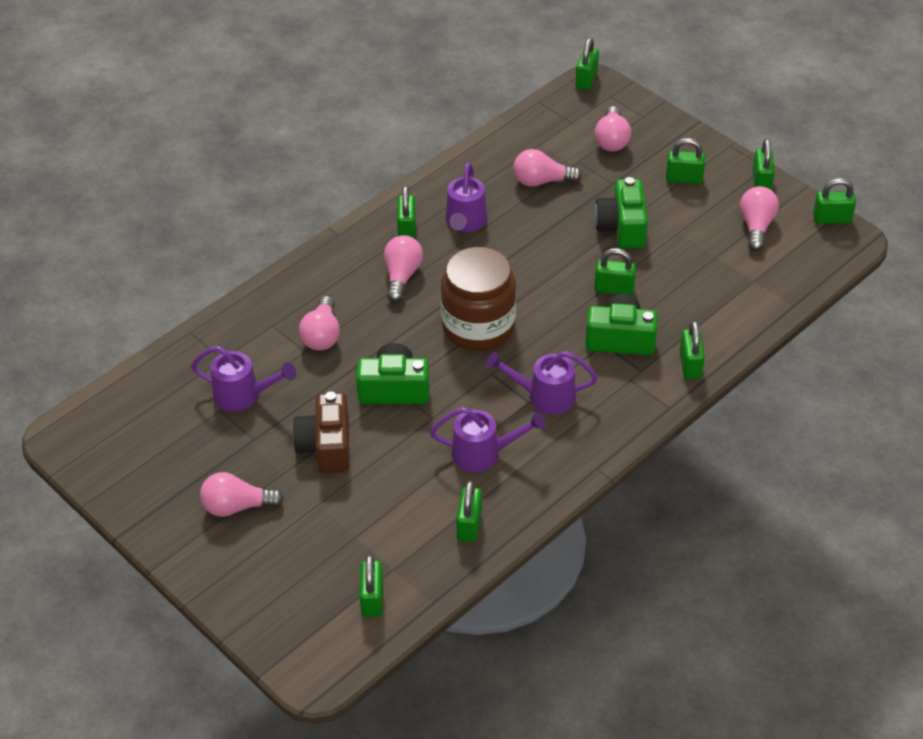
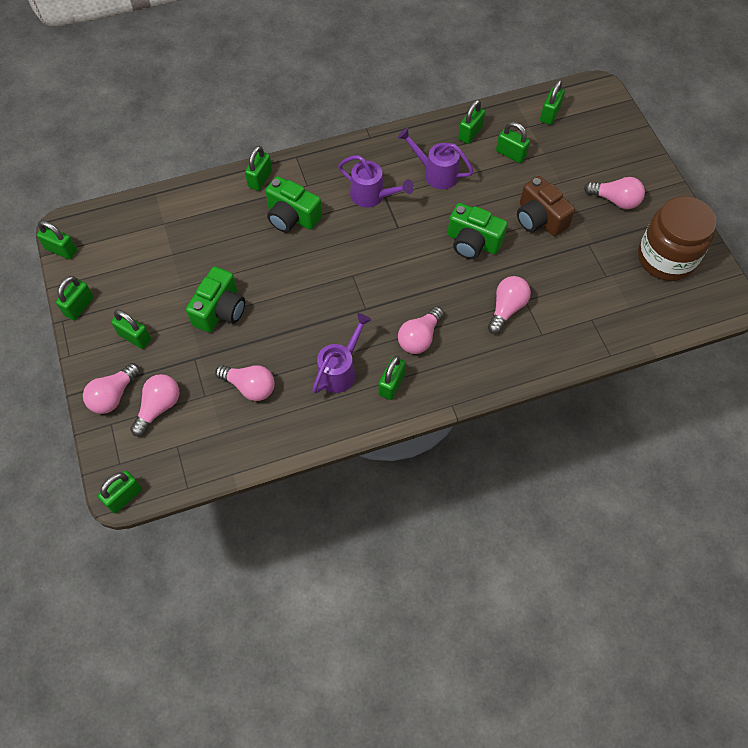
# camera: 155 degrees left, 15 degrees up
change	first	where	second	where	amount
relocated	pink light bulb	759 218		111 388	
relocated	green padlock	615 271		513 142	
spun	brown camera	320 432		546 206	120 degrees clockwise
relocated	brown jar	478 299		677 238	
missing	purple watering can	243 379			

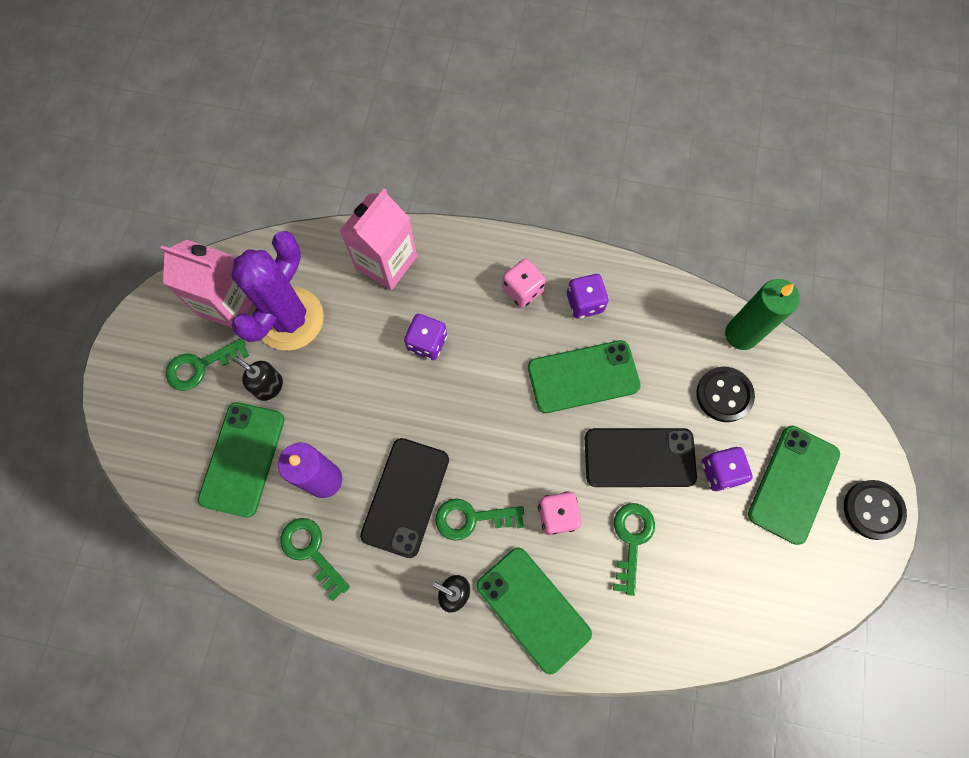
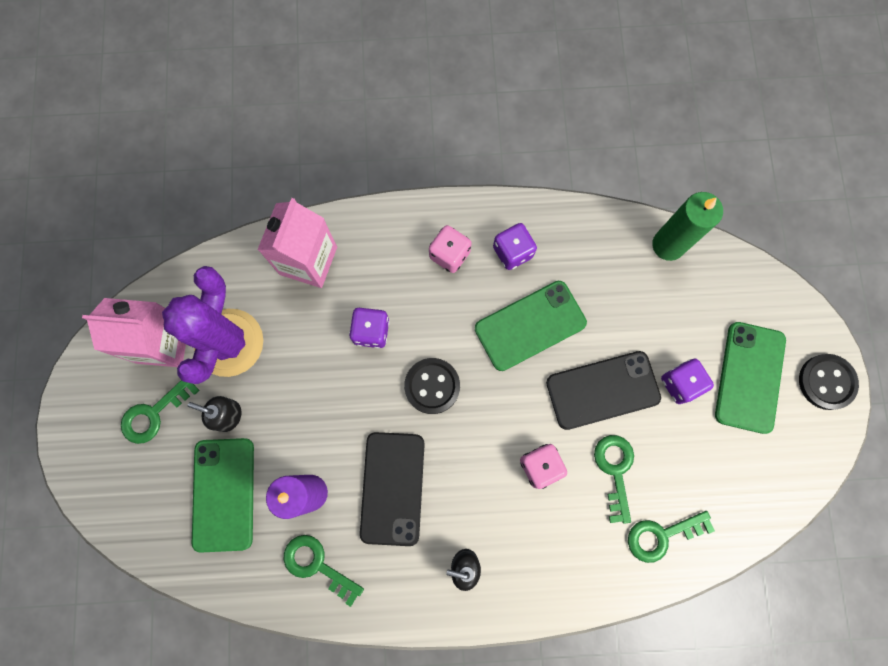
# camera: 15 degrees left, 5 degrees up
change	first	where	second	where	amount
relocated	black button	725 394		432 386	
relocated	green key	479 520		671 537	
missing	green phone	534 611			

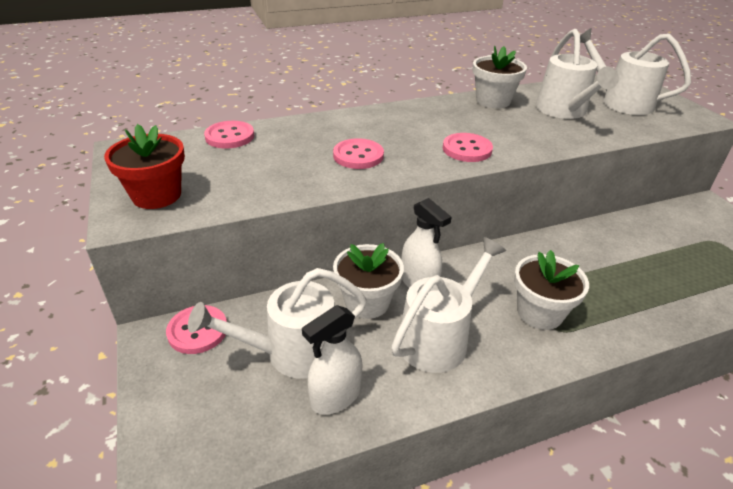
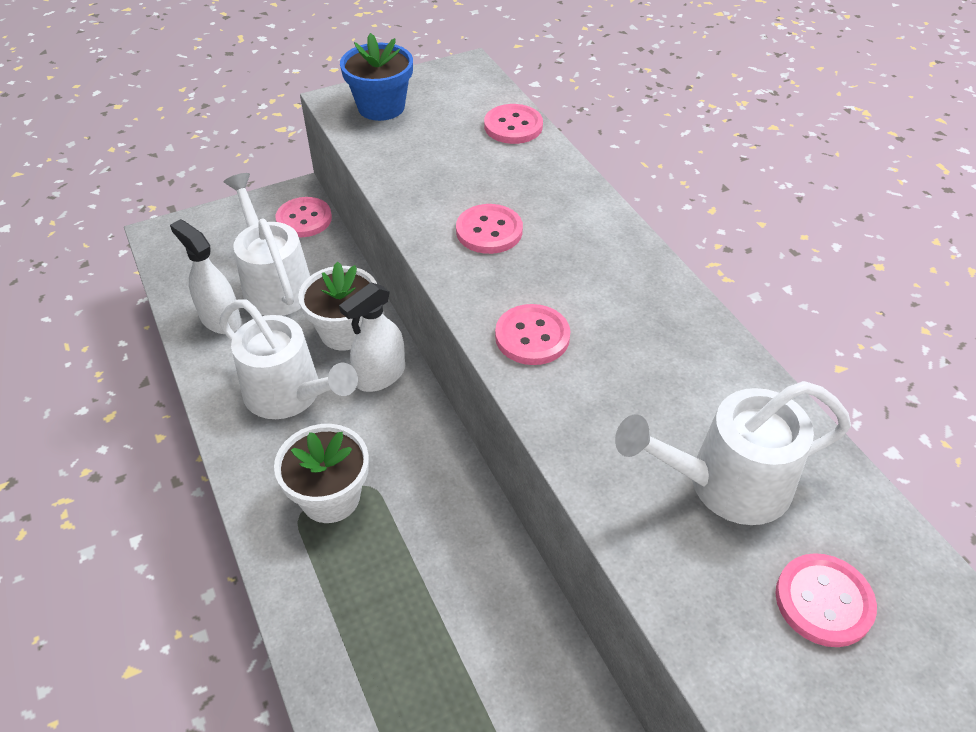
# camera: 85 degrees right, 10 degrees up
change	first	where	second	where	amount
colour	red flower pot	144 166	blue flower pot	376 77	
exchanged	white watering can	635 71	pink button	826 600	
missing	white flower pot	499 76			

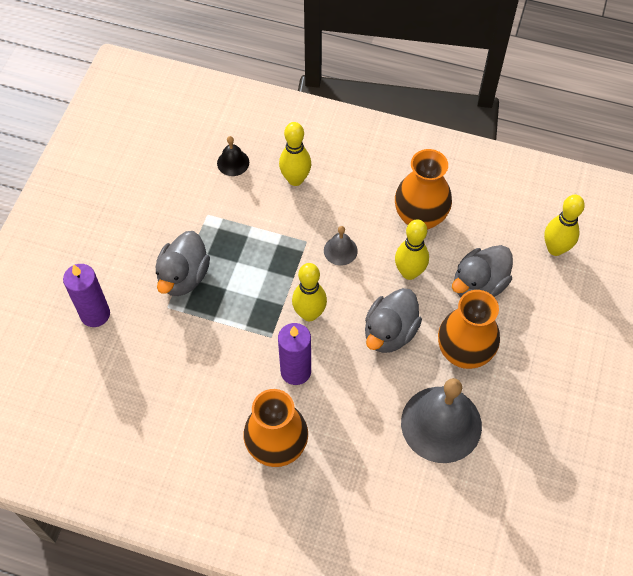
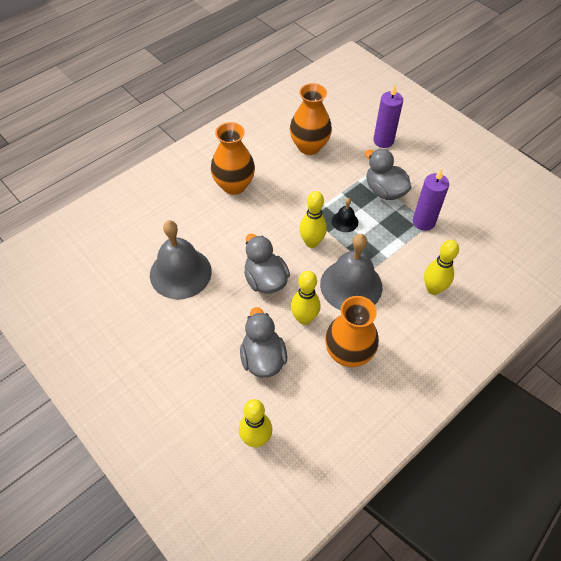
# camera: 120 degrees right, 5 degrees down
change	first	where	second	where	amount
relocated	orange vase	469 329		311 119	
size	grey bell	341 246		351 272	x2.17
relocated	black bell	233 156		345 215	
relocated	purple candle	294 354		431 199	

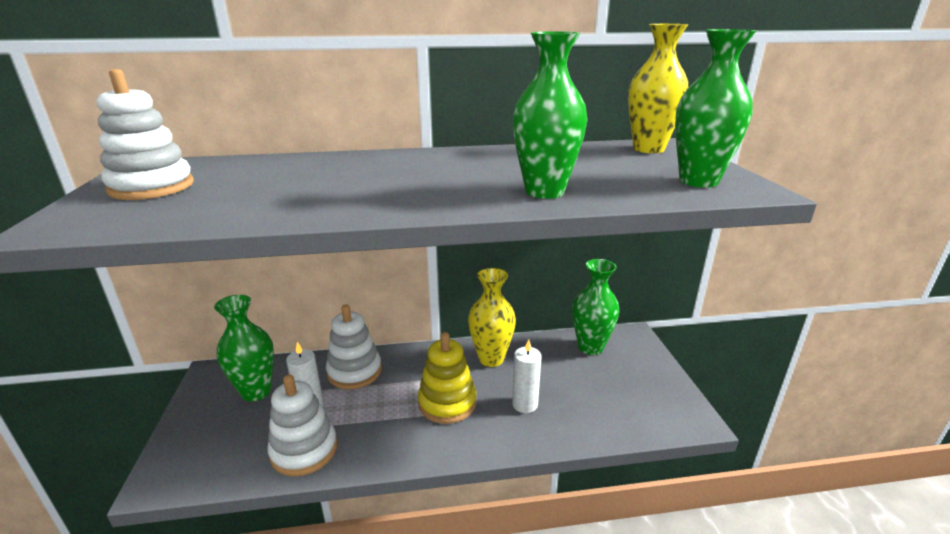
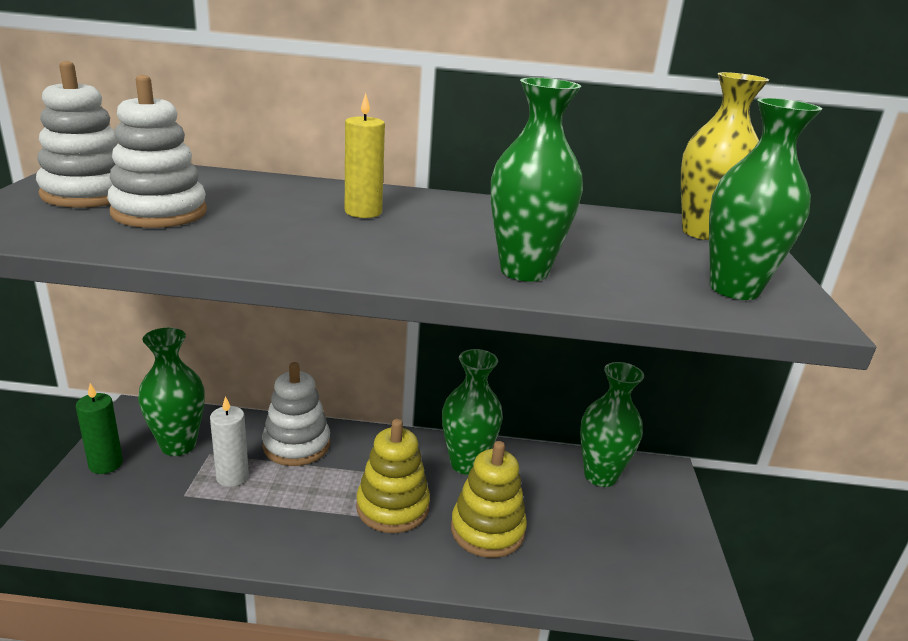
# camera: 10 degrees right, 0 degrees up
change	first	where	second	where	amount
appeared			green candle	99 428	
relocated	white stacking toy	302 425		157 151	
appeared			yellow candle	365 155	
colour	yellow vase	492 317	green vase	472 412	
exchanged	white candle	527 376	yellow stacking toy	489 499	

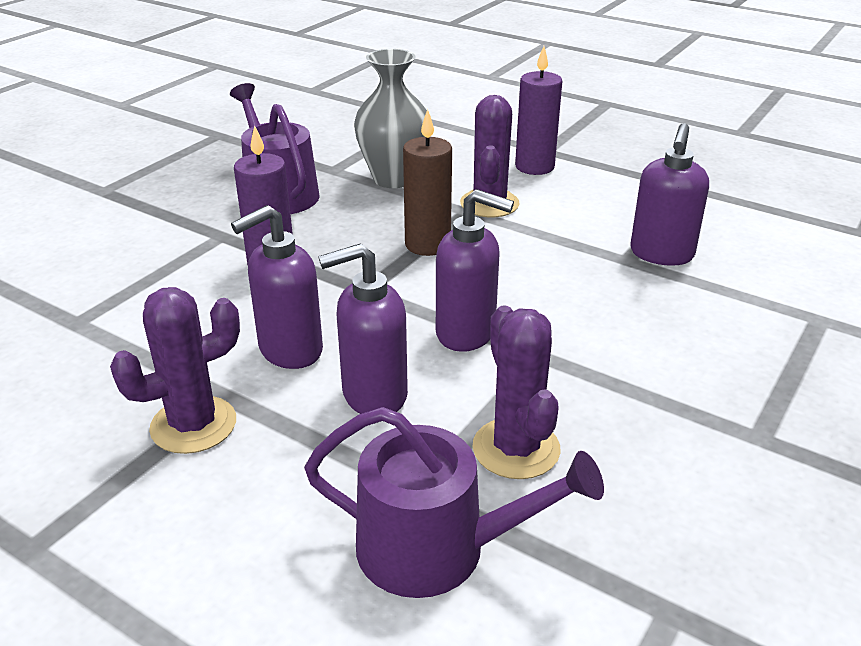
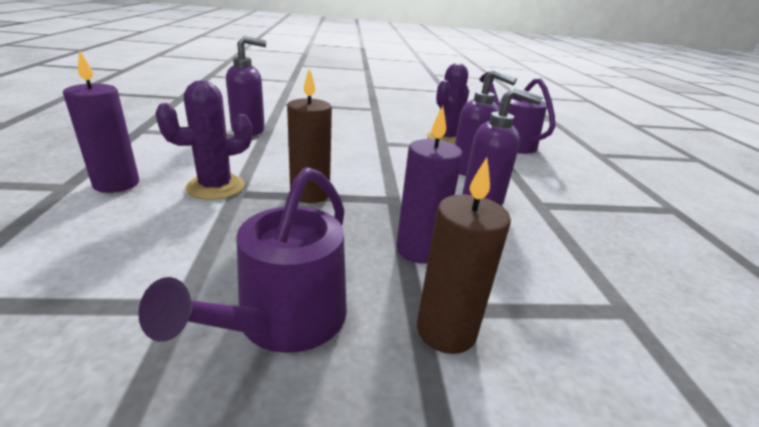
# camera: 130 degrees left, 5 degrees down
change	first	where	second	where	amount
appeared			brown candle	464 255	
missing	purple cactus	175 370			
missing	grey vase	390 118			
missing	purple soap dispenser	475 270			

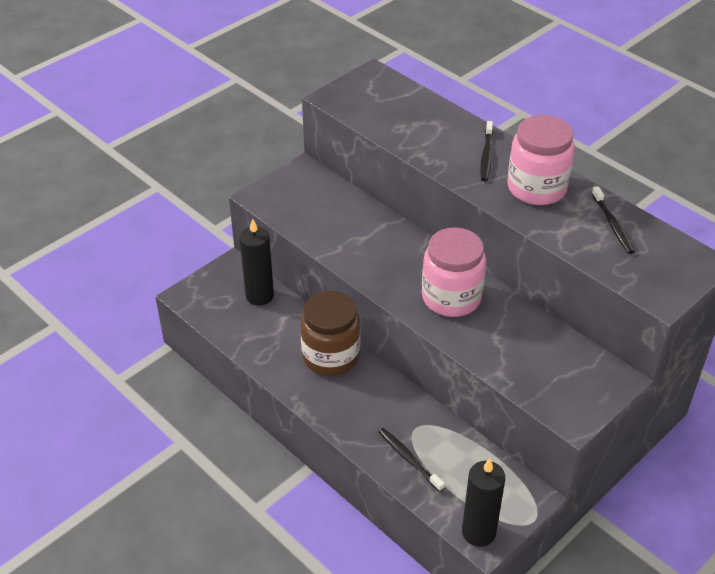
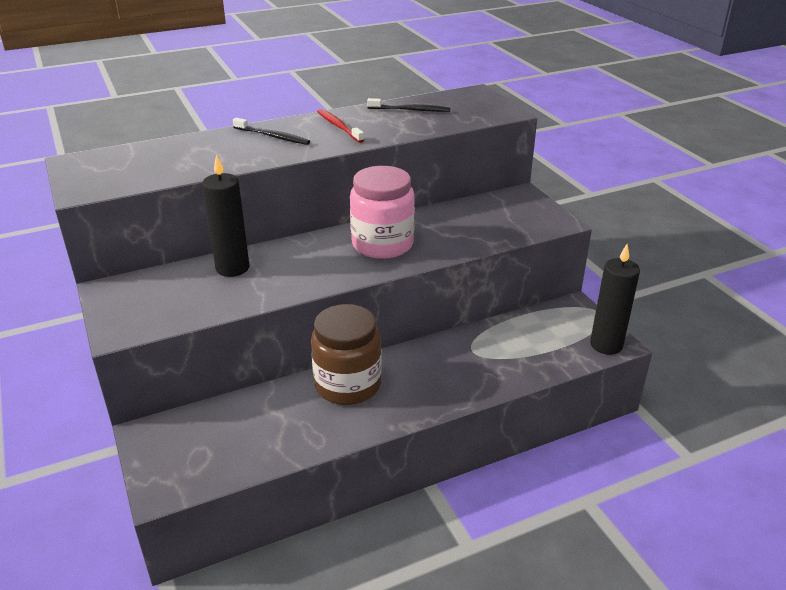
# camera: 70 degrees left, 10 degrees down
change	first	where	second	where	amount
relocated	black candle	257 262		225 215	
exchanged	pink jar	541 160	red toothbrush	340 126	
missing	black toothbrush	411 460			

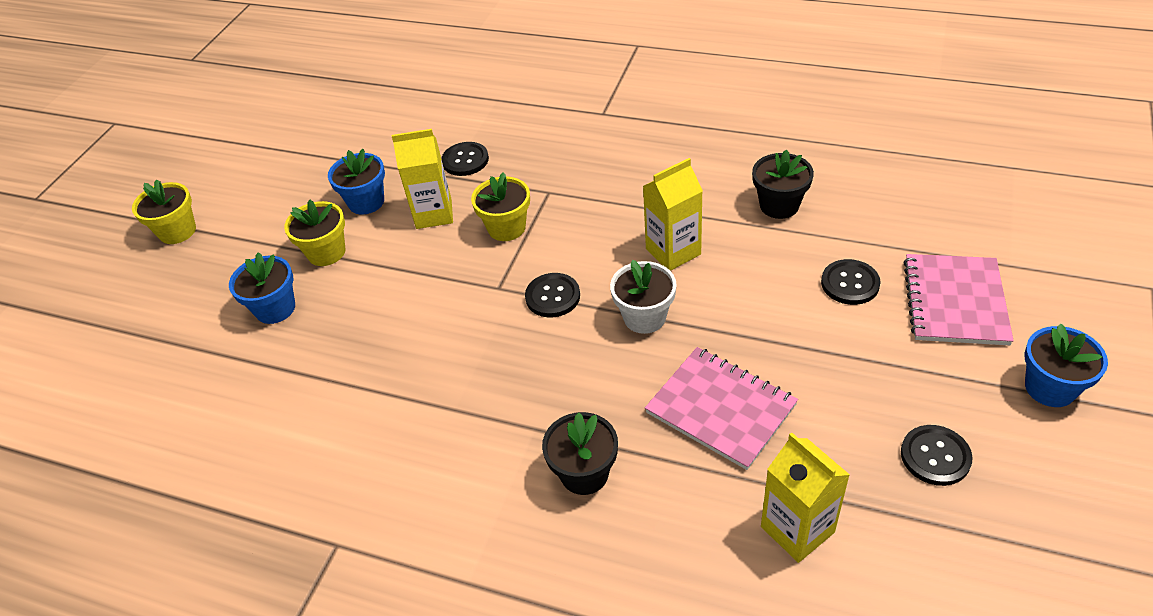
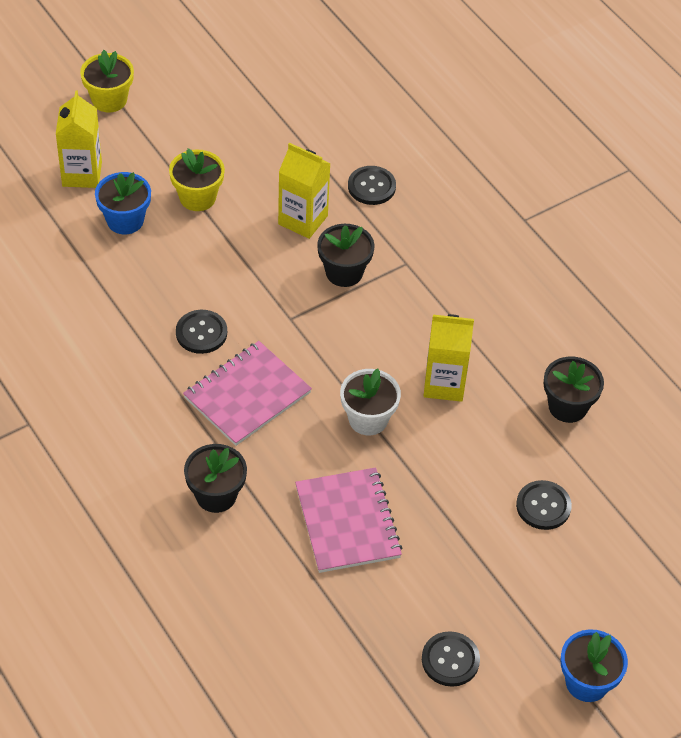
# camera: 30 degrees right, 5 degrees up
change	first	where	second	where	amount
relocated	yellow carton	805 497		79 139	
relocated	black button	552 295		201 332	
relocated	pink notebook	958 300		247 393	
colour	yellow flower pot	500 207	black flower pot	345 255	
missing	blue flower pot	356 182			

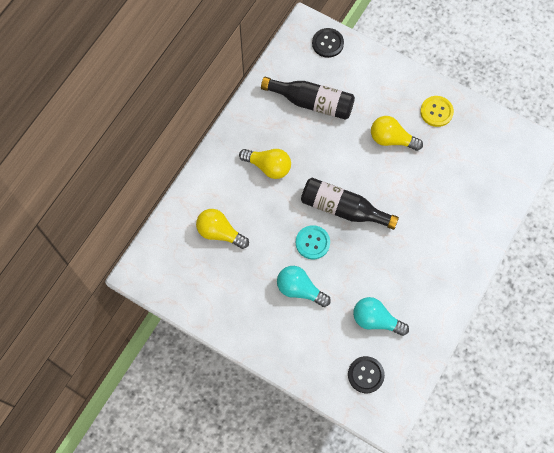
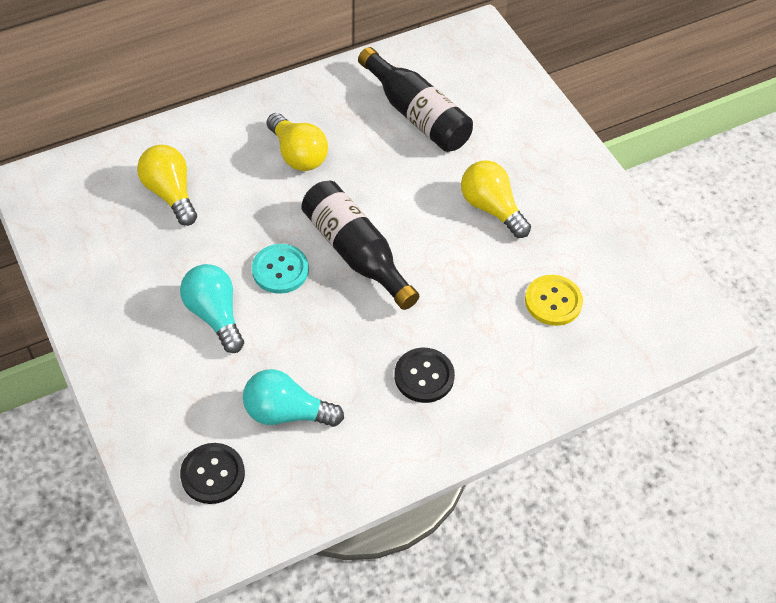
# camera: 30 degrees right, 15 degrees down
change	first	where	second	where	amount
spun	turquoise light bulb	381 316		293 398	45 degrees counterclockwise
relocated	black button	328 43		424 375	
relocated	yellow button	437 111		554 300	

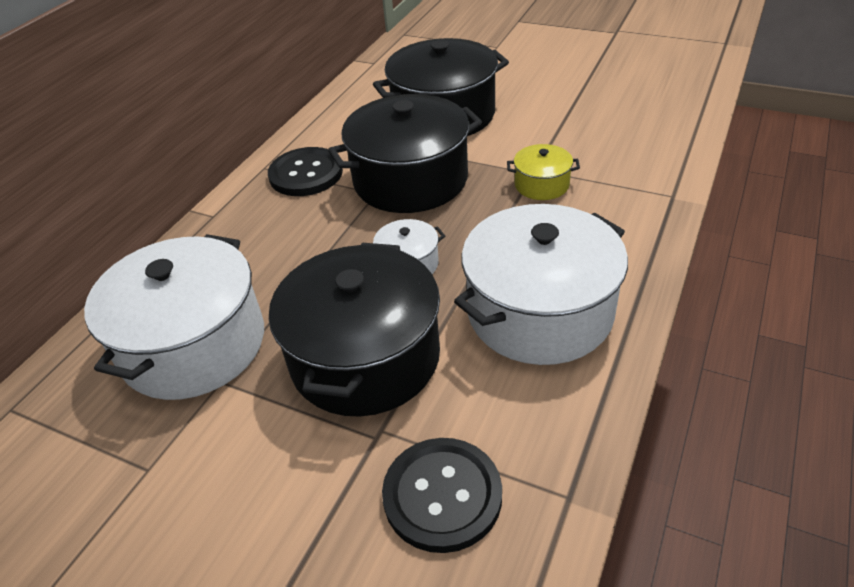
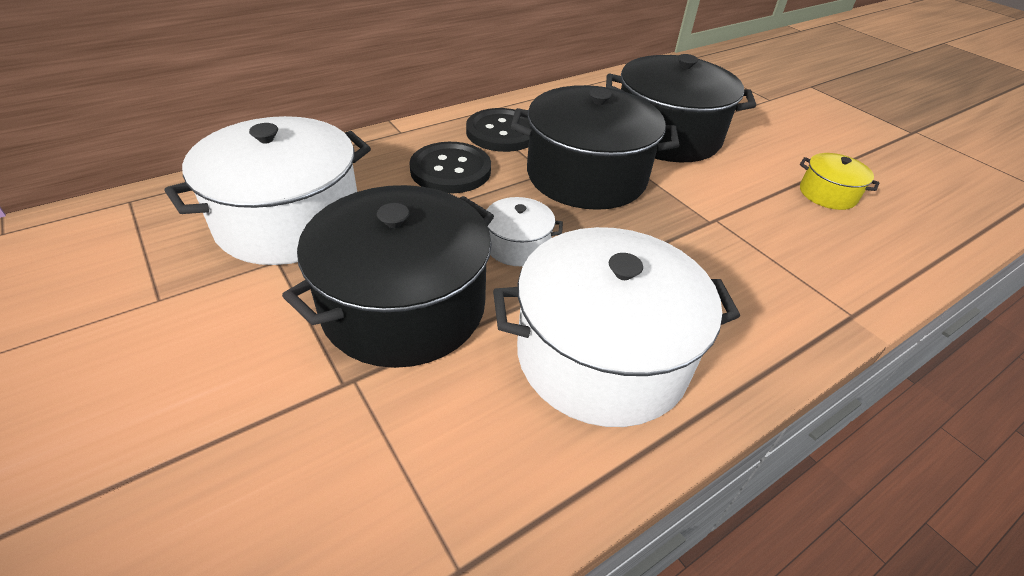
# camera: 25 degrees right, 0 degrees up
change	first	where	second	where	amount
relocated	black button	442 495		450 168	
relocated	yellow pot	543 172		839 181	

